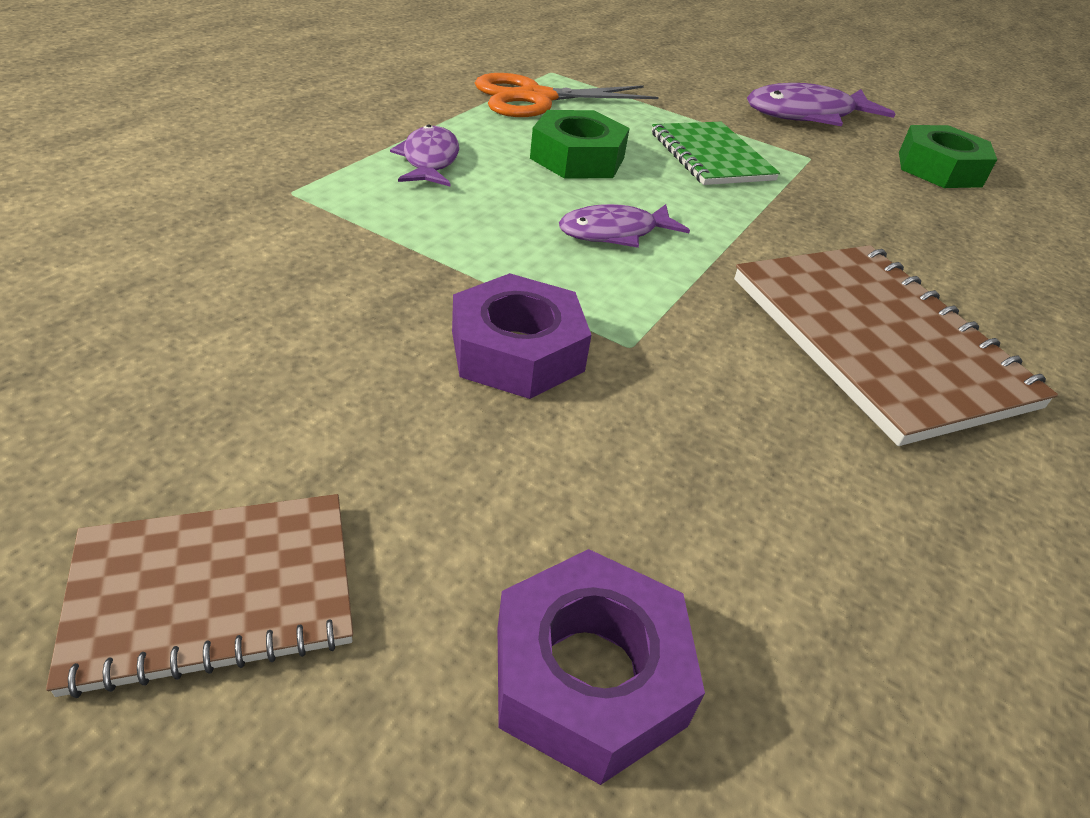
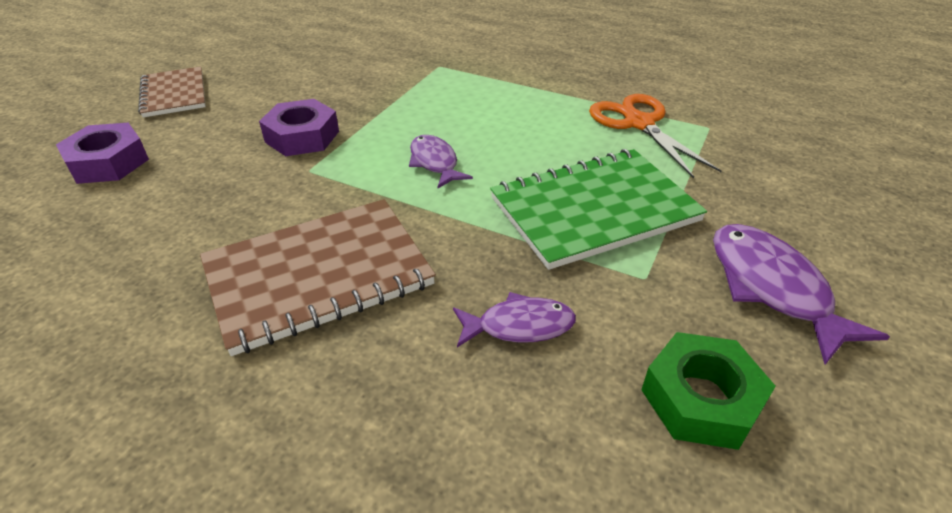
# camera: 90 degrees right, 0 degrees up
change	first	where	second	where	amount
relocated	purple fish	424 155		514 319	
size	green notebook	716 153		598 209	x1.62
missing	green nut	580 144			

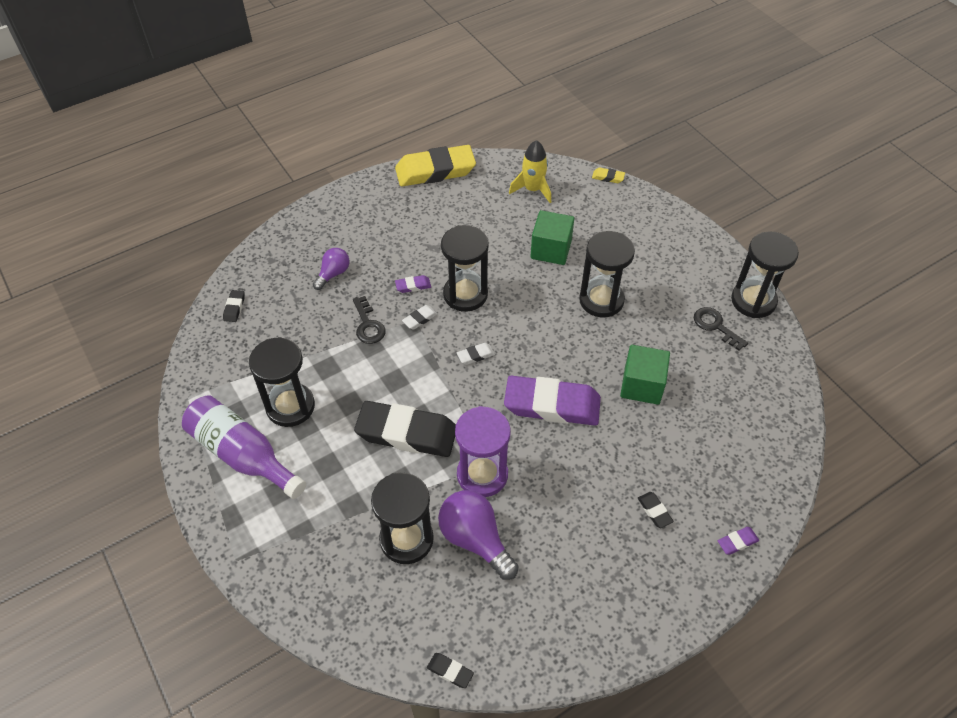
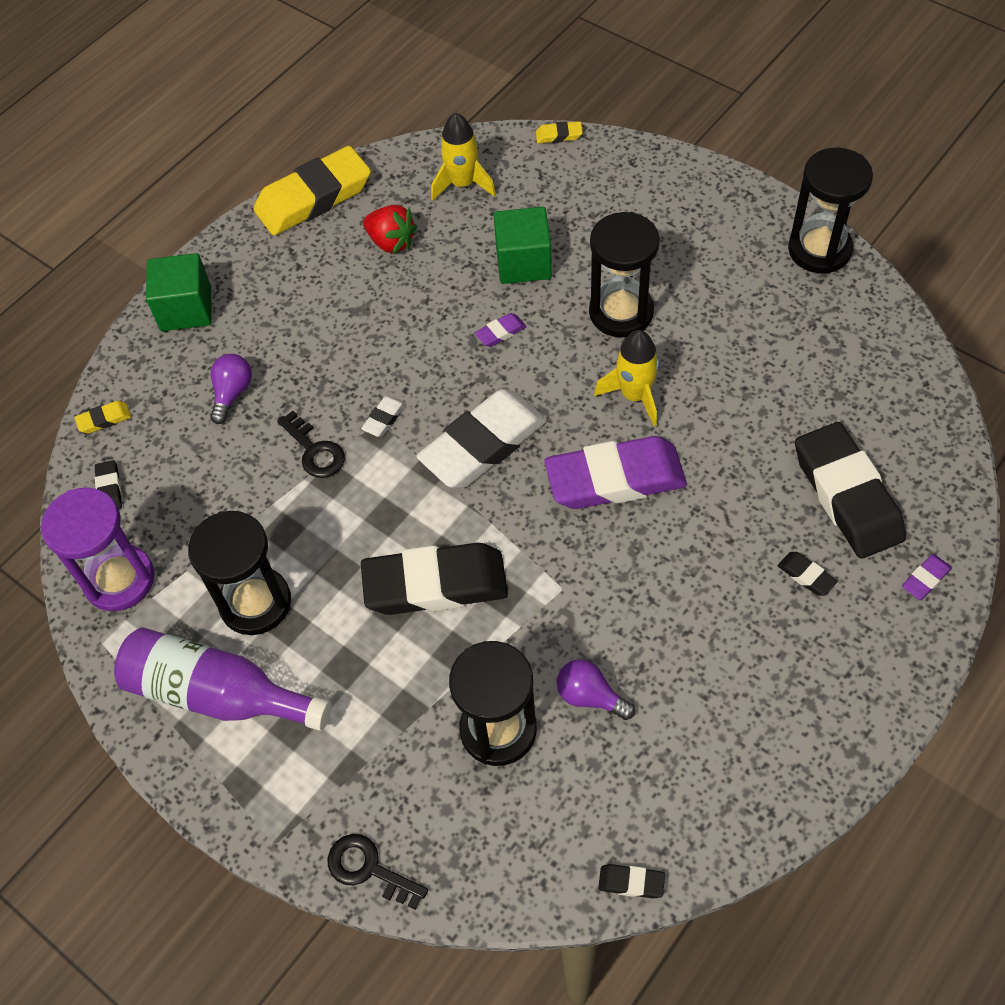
# camera: 15 degrees left, 5 degrees up
change	first	where	second	where	amount
relocated	purple hourglass	483 451		97 549	
appeared			yellow eraser	103 417	
relocated	green cube	645 375		179 292	
relocated	black key	721 329		378 872	
appeared			red strawberry	390 229	
size	white eraser	476 354		481 438	x2.49
relocated	purple eraser	413 284		500 330	
size	purple light bulb	478 535		596 689	x0.59
appeared			yellow rocket	627 378	
appeared			black eraser	850 490	
missing	black hourglass	465 268			

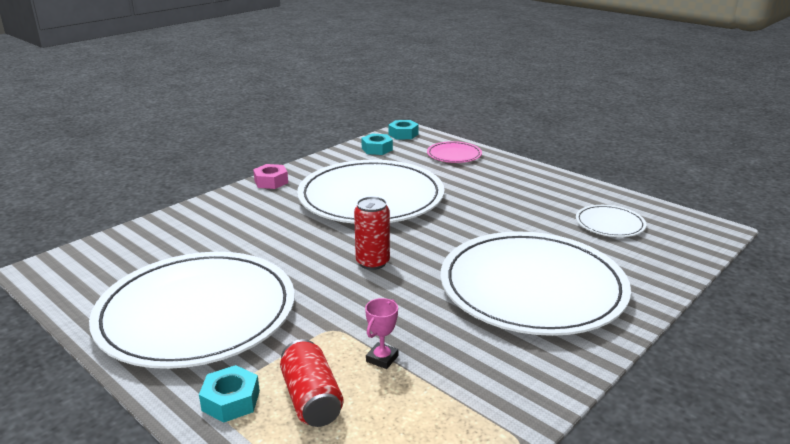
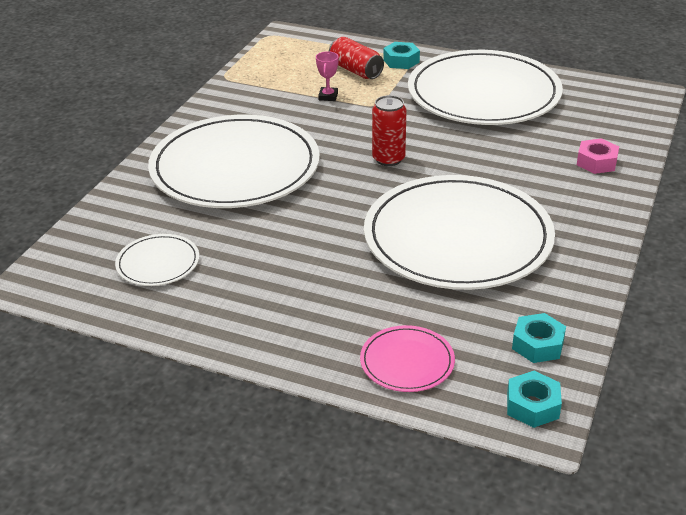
# camera: 160 degrees right, 10 degrees up
change	first	where	second	where	amount
relocated	pink nut	270 176		598 156	

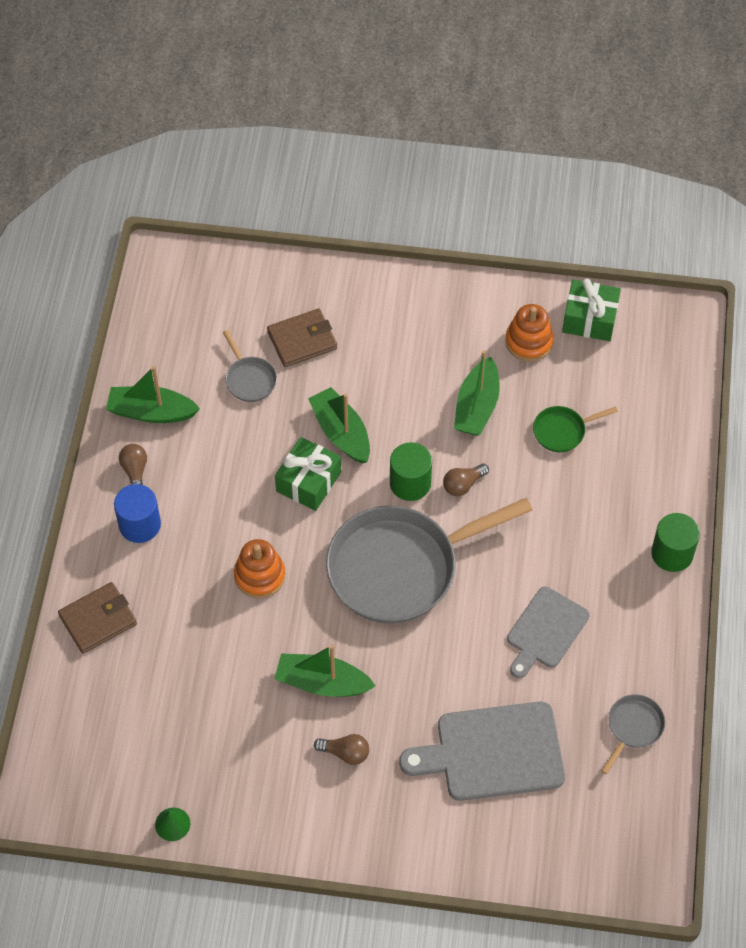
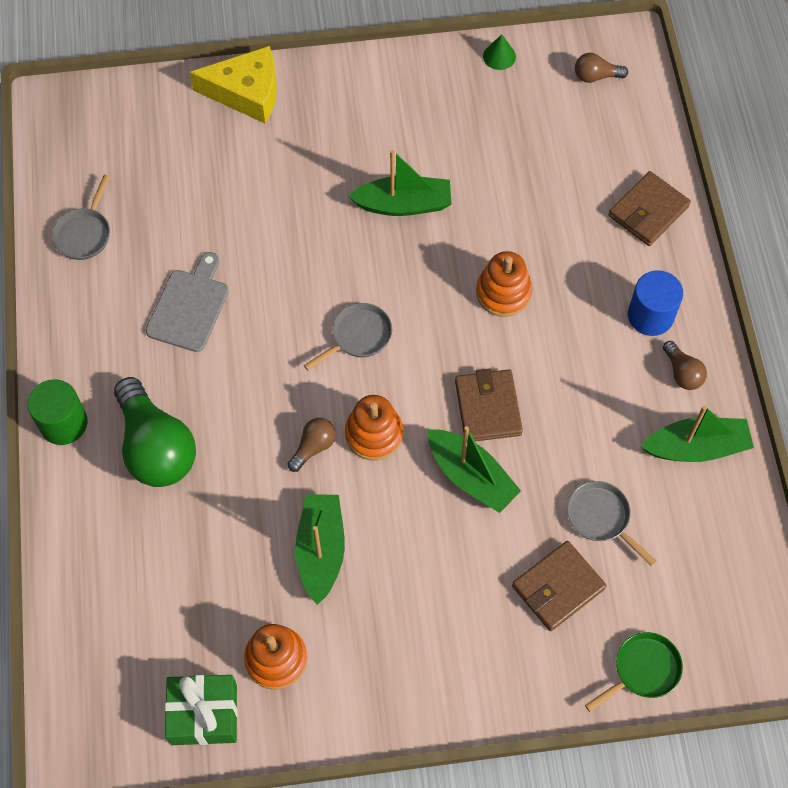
# camera: 165 degrees right, 5 degrees up
change	first	where	second	where	amount
appeared			green light bulb	155 432	
appeared			yellow cheese	233 84	
size	grey pan	429 561		348 337	x0.42
exchanged	green cylinder	411 471	orange stacking toy	374 427	
exchanged	green gift	308 474	brown wallet	489 405	
relocated	brown light bulb	341 749		601 68	
relocated	green pan	575 429		634 672	
missing	grey cutting board	482 751			

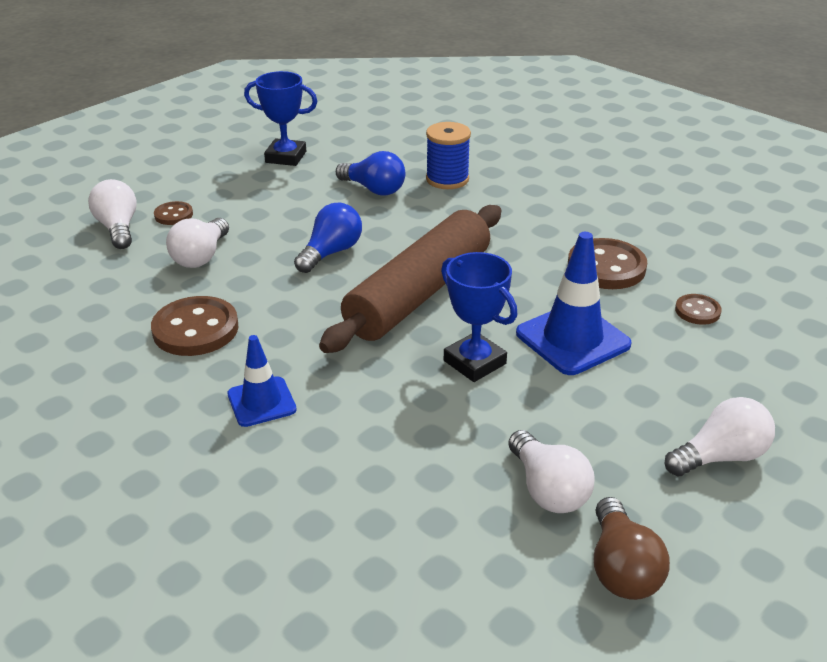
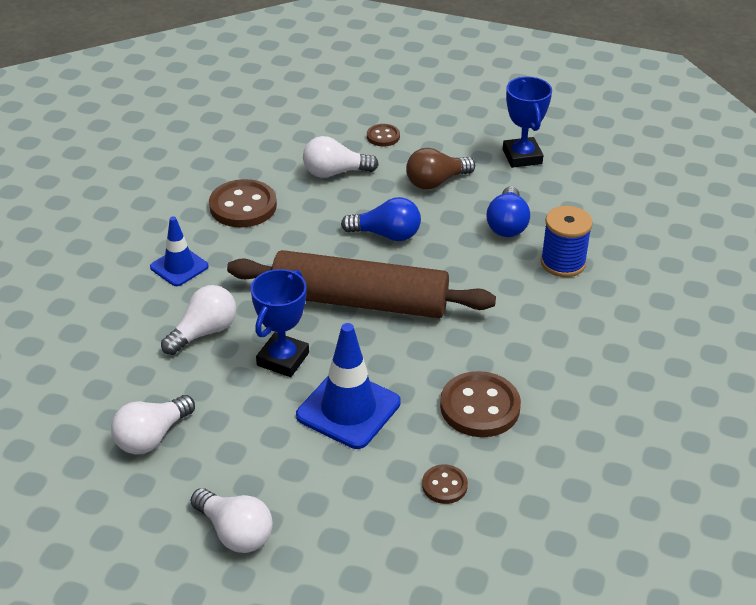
# camera: 65 degrees right, 5 degrees up
change	first	where	second	where	amount
relocated	white light bulb	112 214		198 320	
relocated	brown light bulb	632 548		440 169	

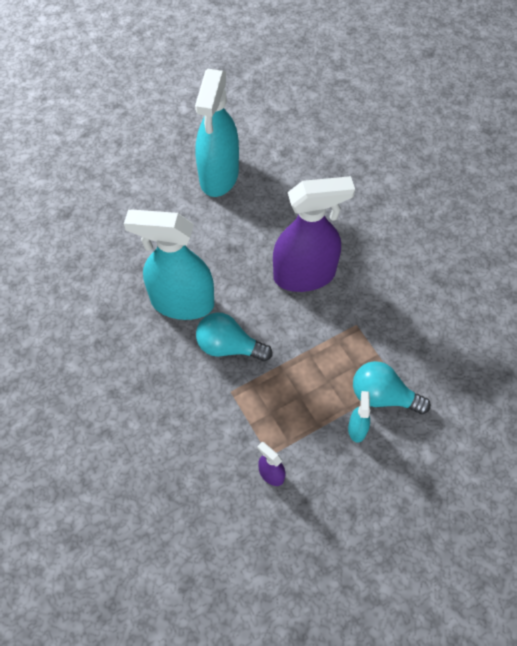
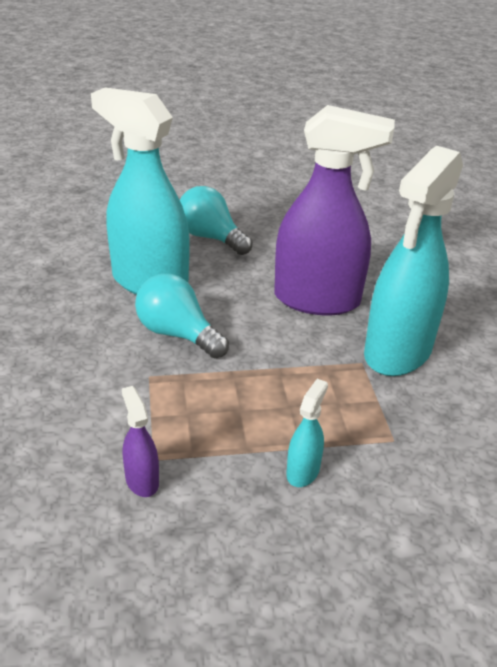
# camera: 20 degrees right, 25 degrees down
change	first	where	second	where	amount
relocated	turquoise light bulb	392 387		216 220	
relocated	turquoise spray bottle	217 133		413 261	

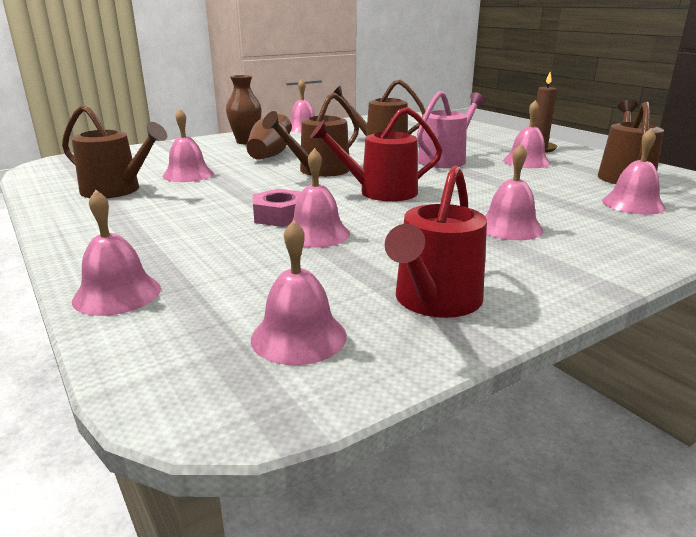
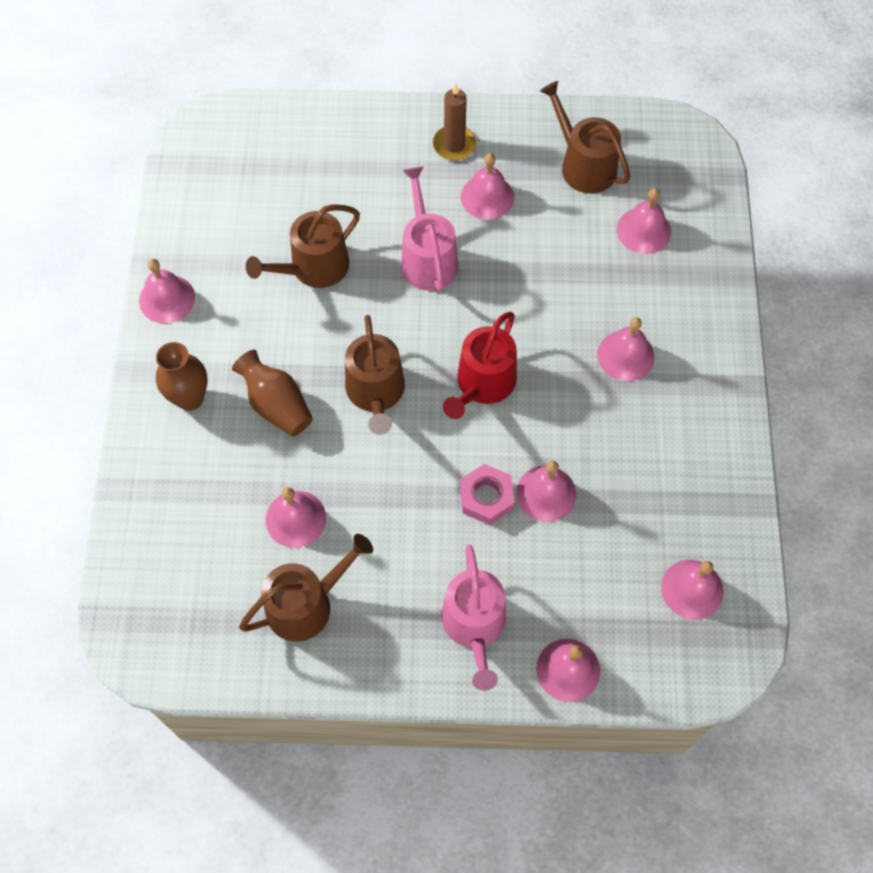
# camera: 55 degrees left, 40 degrees up
change	first	where	second	where	amount
appeared			pink watering can	473 618	
missing	red watering can	436 241			

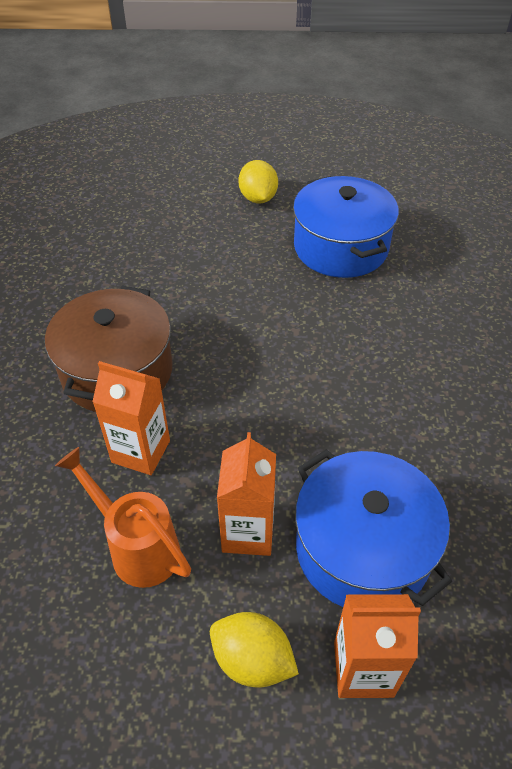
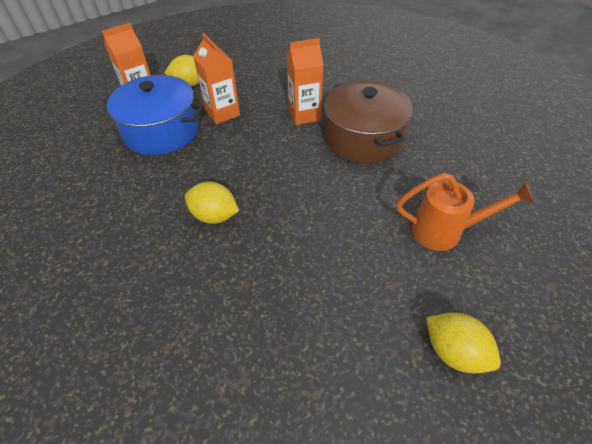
# camera: 145 degrees right, 0 degrees up
change	first	where	second	where	amount
appeared			yellow lemon	212 203	
relocated	orange watering can	123 517		465 212	
missing	blue pot	346 227			

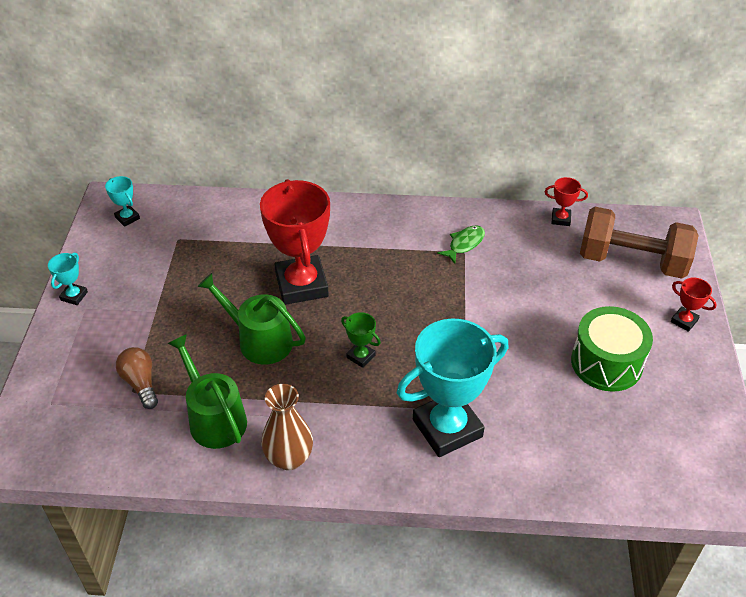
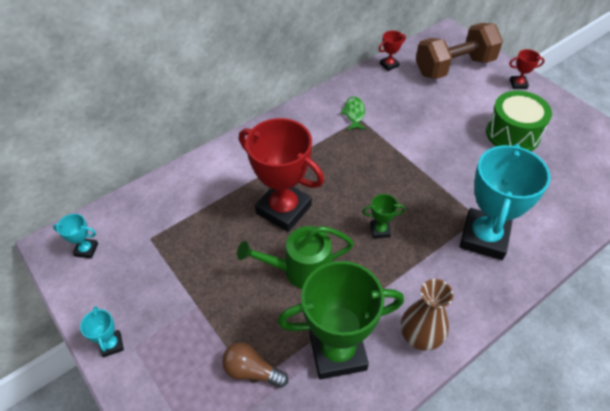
# camera: 40 degrees left, 5 degrees up
change	first	where	second	where	amount
exchanged	green watering can	207 391	green trophy	341 320	

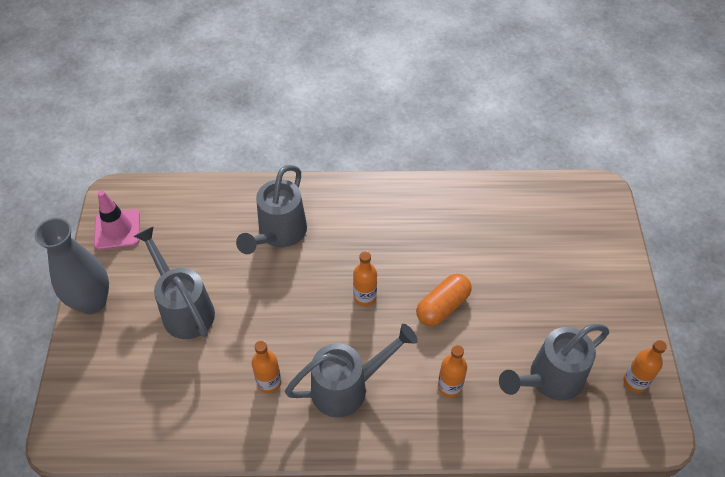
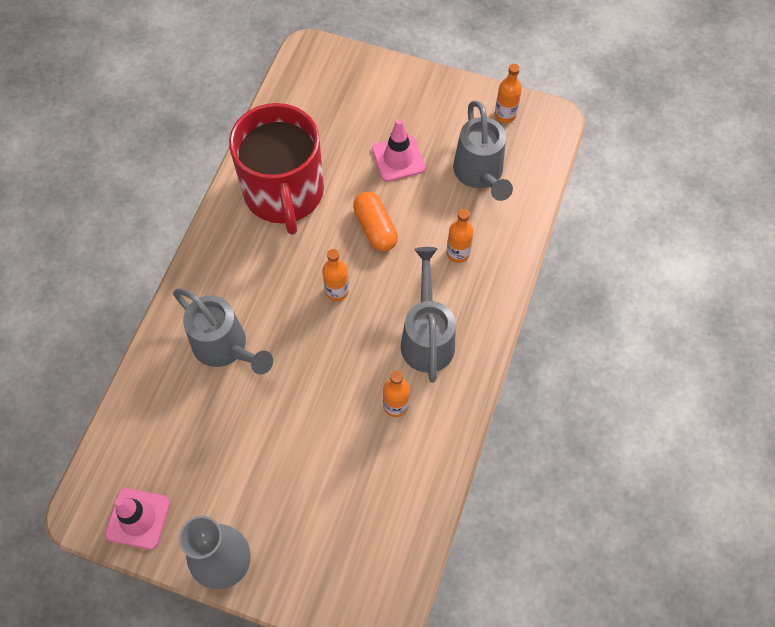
# camera: 70 degrees left, 10 degrees up
change	first	where	second	where	amount
appeared			red mug	276 169	
appeared			pink traffic cone	398 150	
missing	grey watering can	174 282			

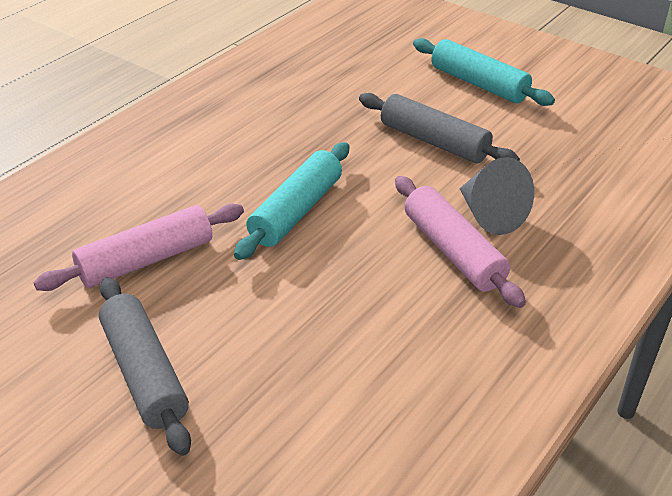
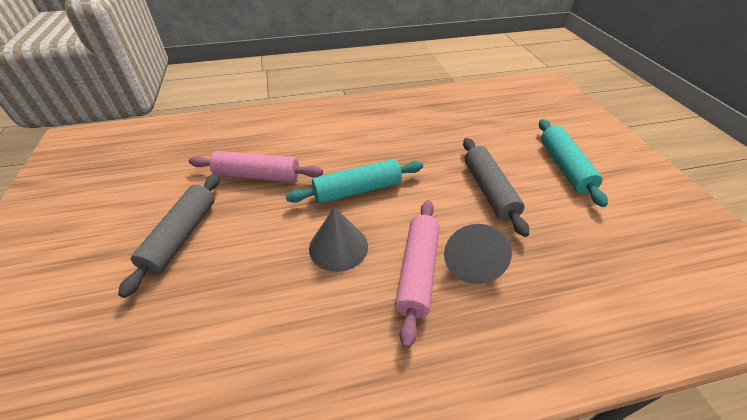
# camera: 40 degrees right, 5 degrees up
change	first	where	second	where	amount
appeared			grey cone	338 239	

